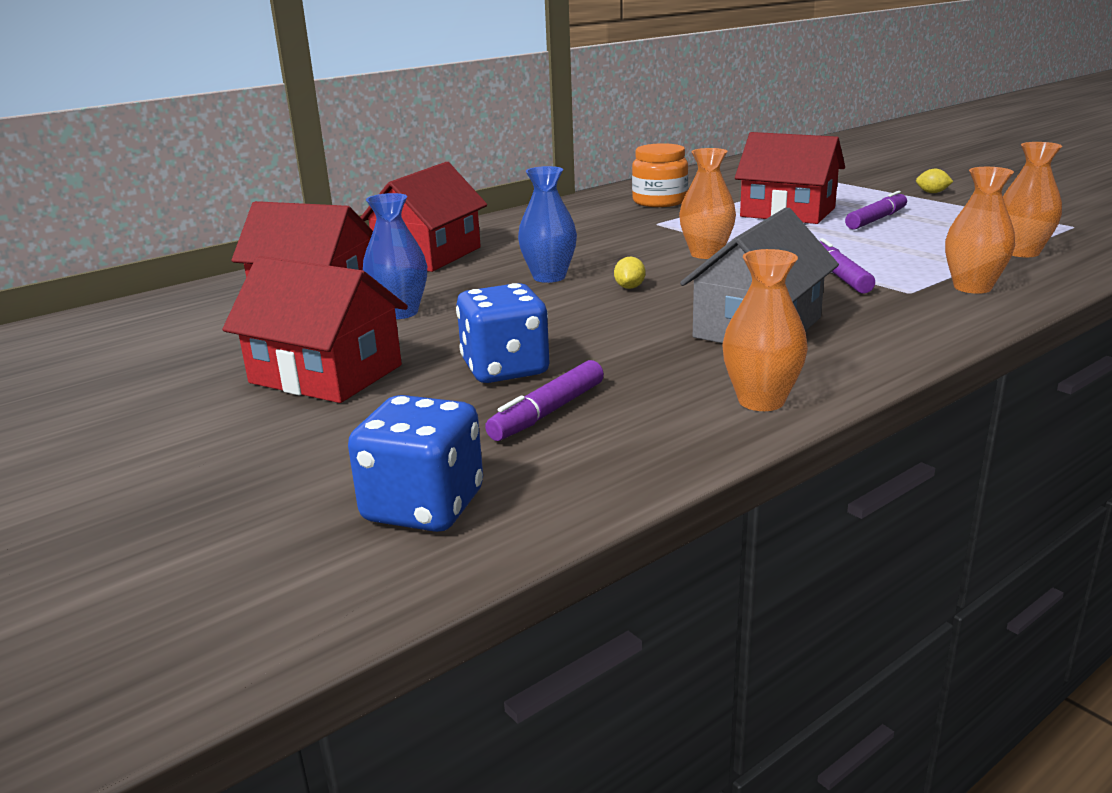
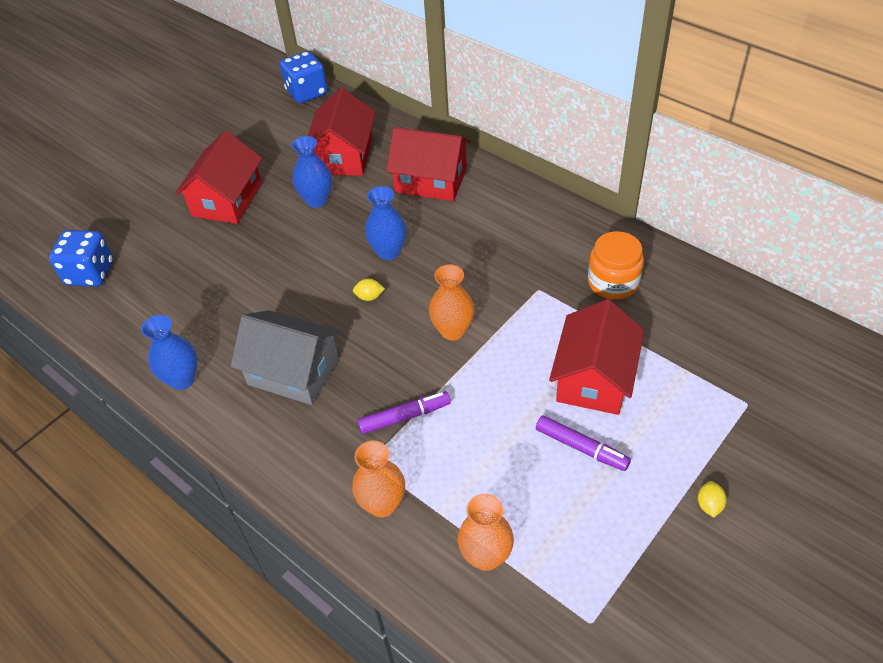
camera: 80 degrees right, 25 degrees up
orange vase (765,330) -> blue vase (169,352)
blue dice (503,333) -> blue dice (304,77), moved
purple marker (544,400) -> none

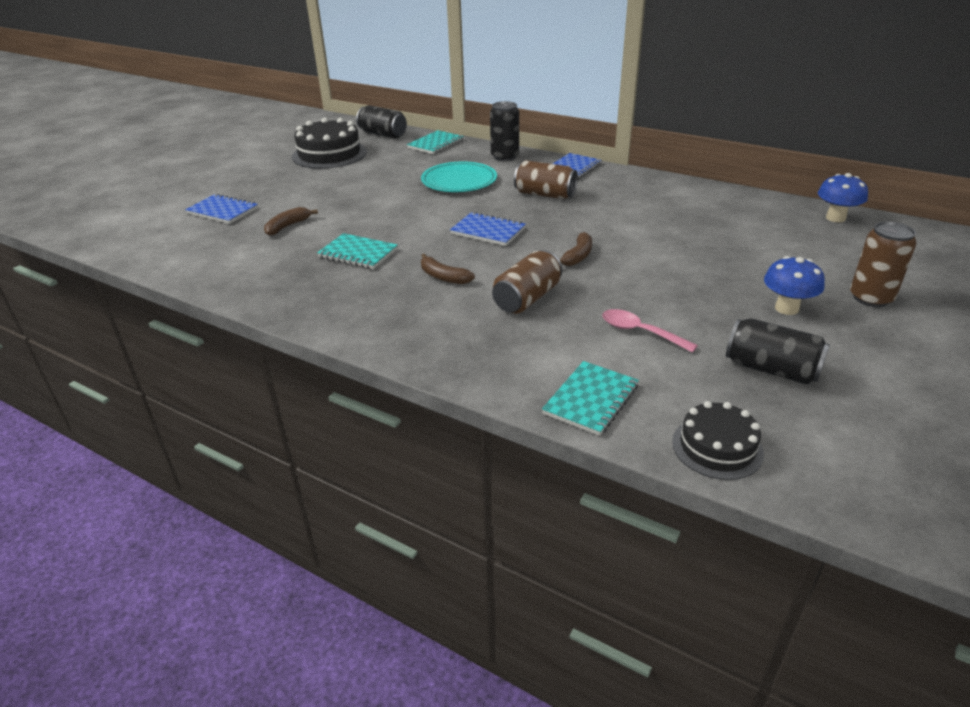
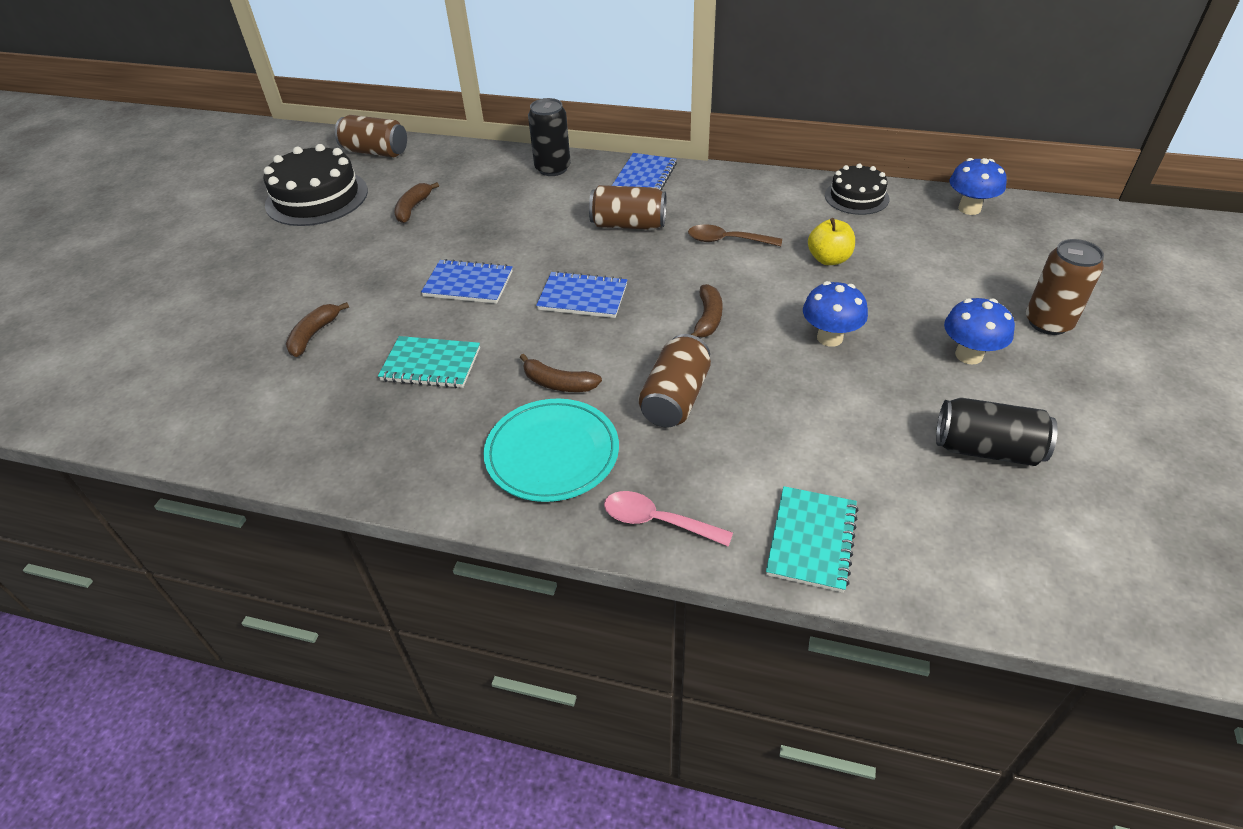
camera: 15 degrees left, 10 degrees up
black can (381,122) -> brown can (371,136)
turquoise notebook (435,142) -> none
turquoise plate (459,176) -> turquoise plate (551,450), moved
blue notebook (221,209) -> blue notebook (467,281), moved
pink spoon (650,331) -> pink spoon (668,519), moved
black cake (718,440) -> black cake (857,189), moved
none -> brown banana (416,202)
none -> yellow apple (831,241)
none -> brown spoon (735,235)
none -> blue mushroom (835,314)

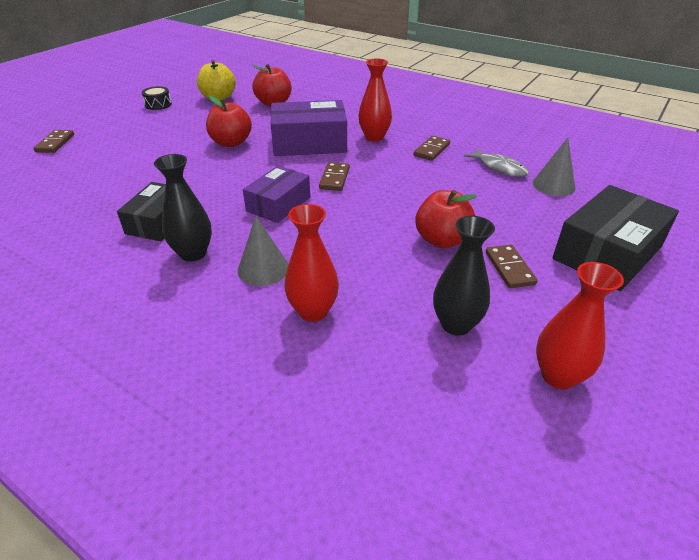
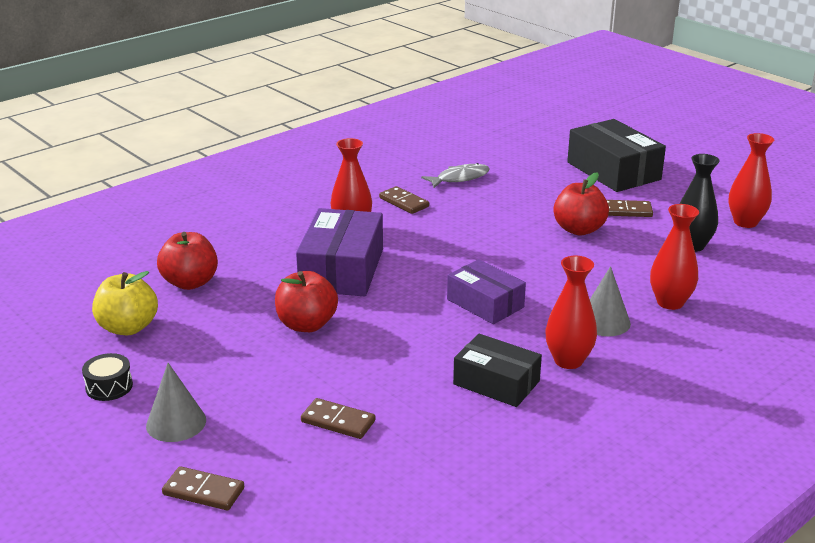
camera: 75 degrees left, 10 degrees down
grey cone (554,167) -> grey cone (176,402), moved
black vase (183,208) -> red vase (571,312)
brown domino (334,176) -> brown domino (338,418), moved

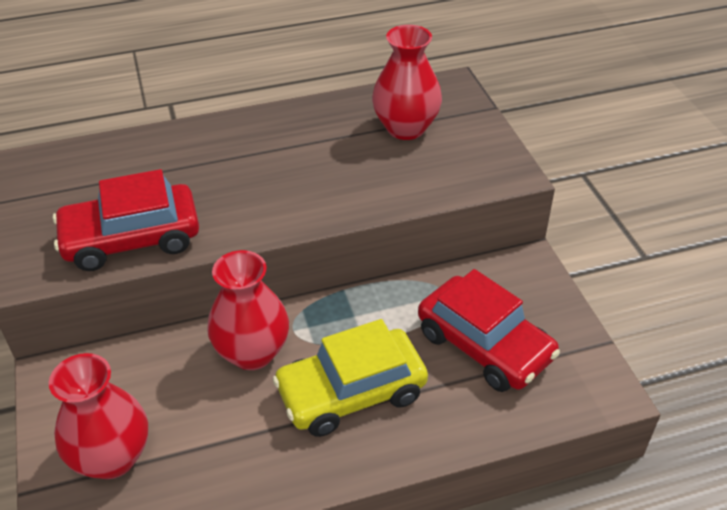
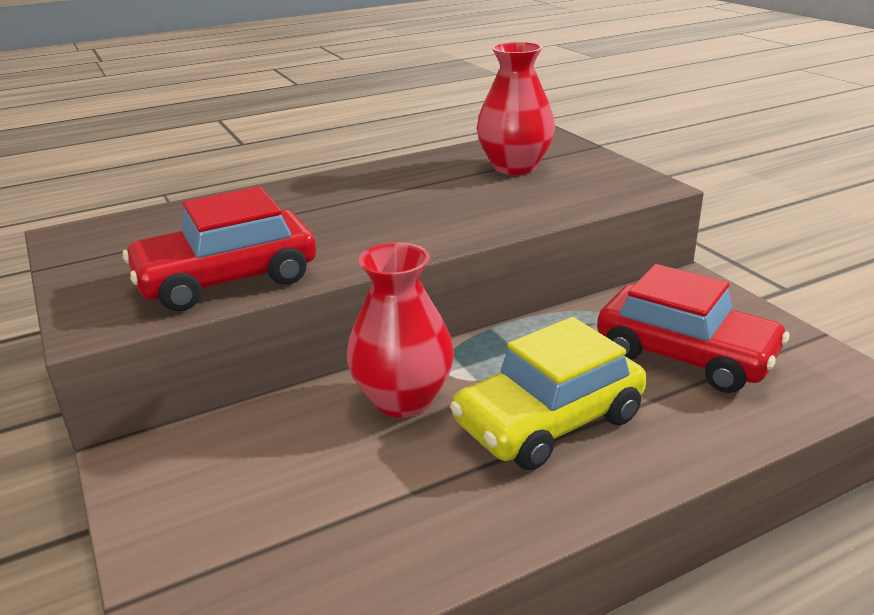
camera: 10 degrees left, 15 degrees down
red vase (98,416) -> none

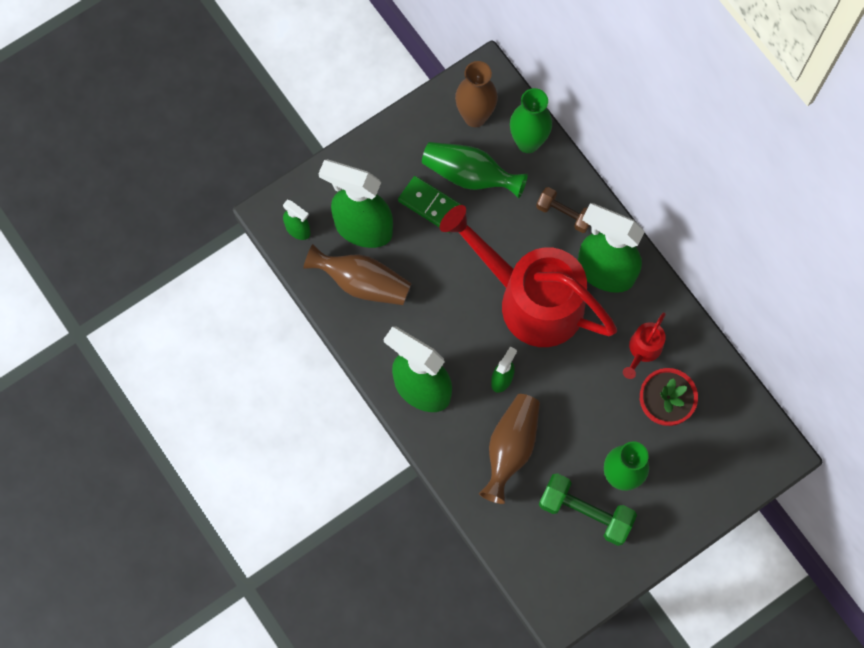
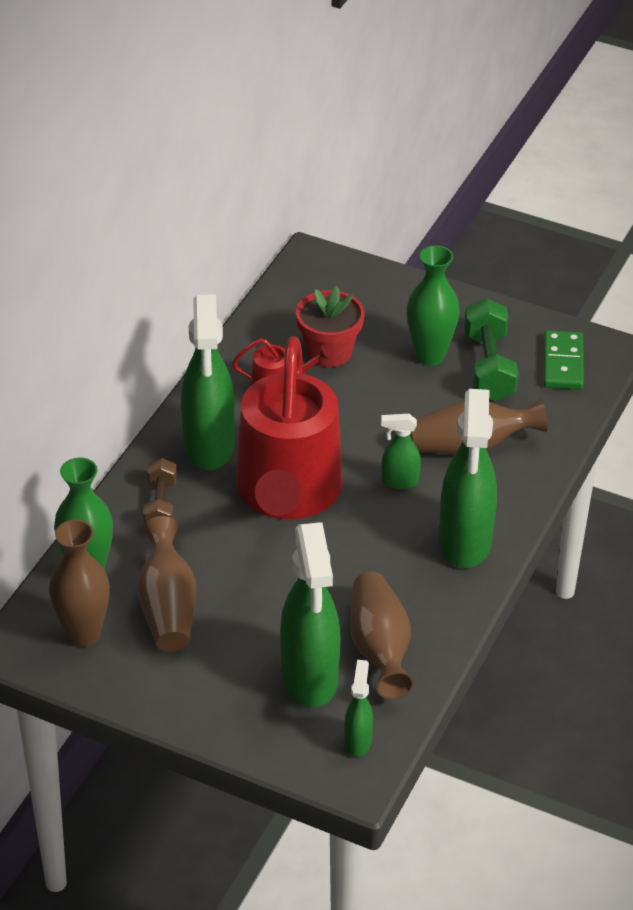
camera: 120 degrees left, 30 degrees down
green vase (475,170) -> brown vase (166,584)
green domino (430,204) -> green domino (564,360), moved

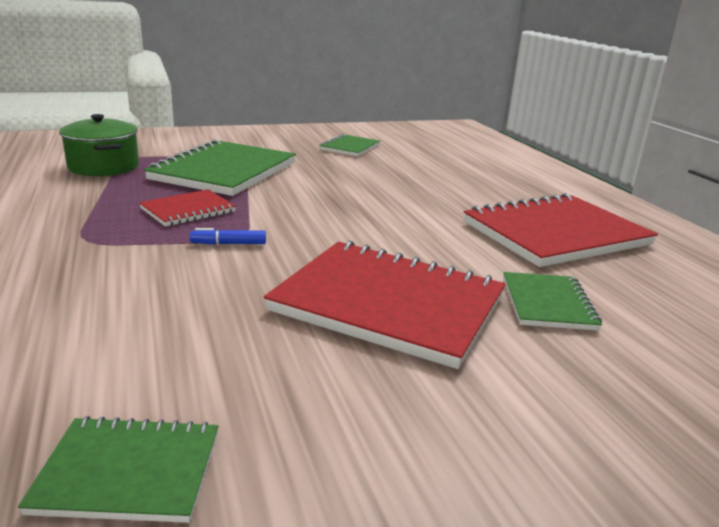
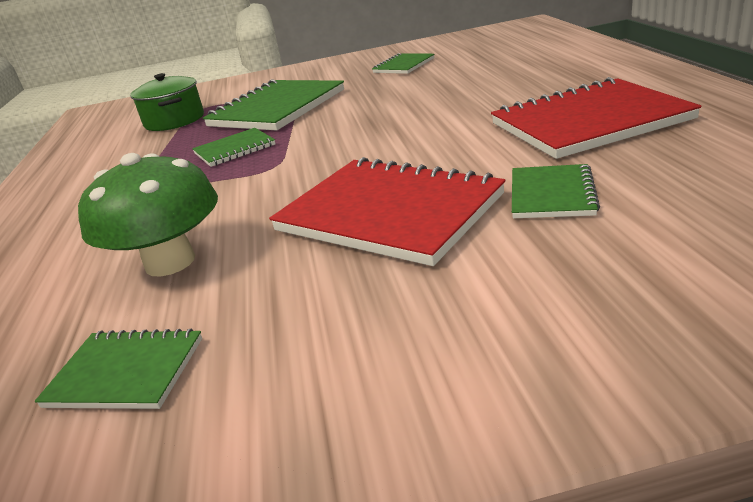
camera: 15 degrees right, 5 degrees up
red notebook (187,208) -> green notebook (234,147)
blue marker (228,236) -> none
none -> green mushroom (148,214)

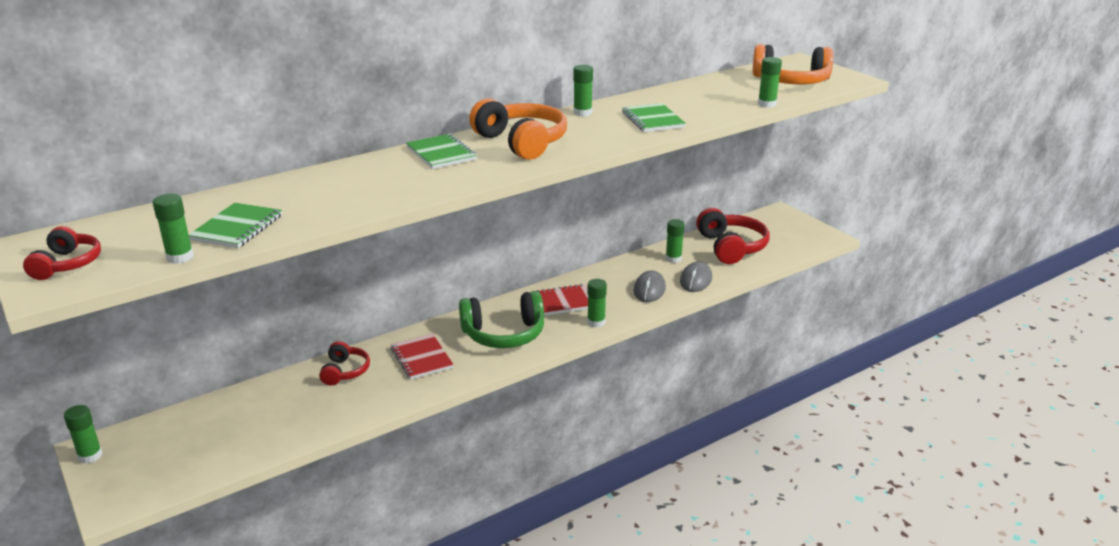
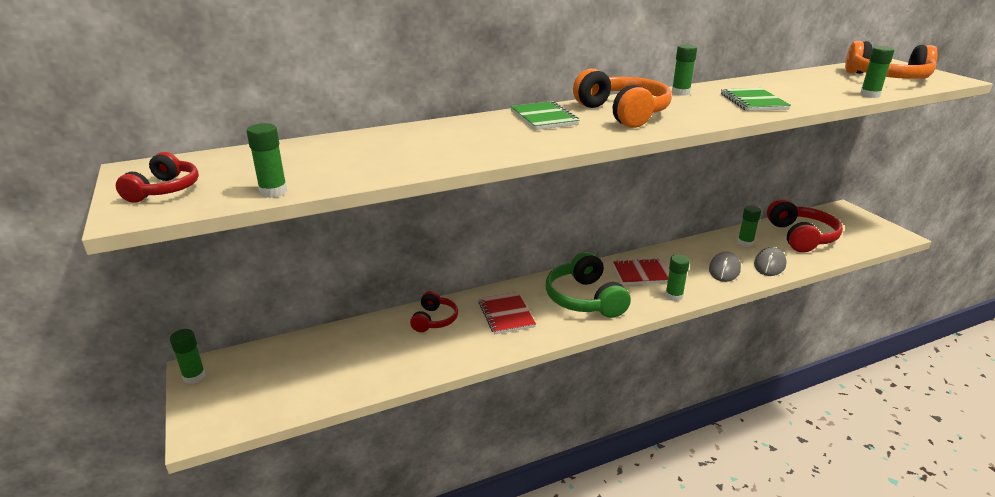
camera: 10 degrees right, 0 degrees up
green notebook (235,225) -> none
green headphones (501,319) -> green headphones (588,284), 75 degrees clockwise

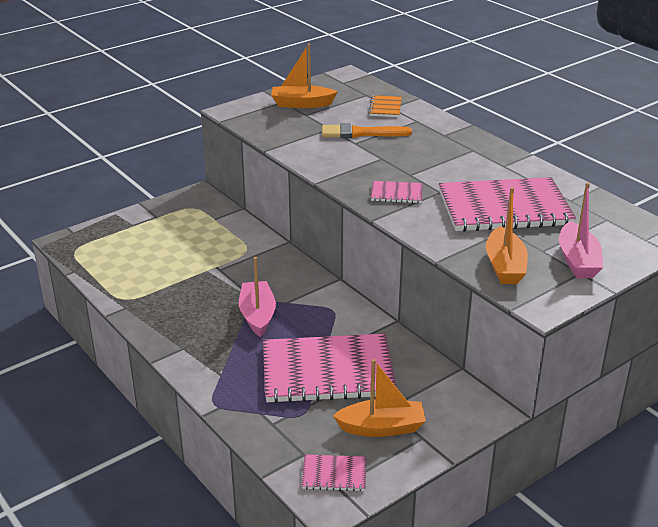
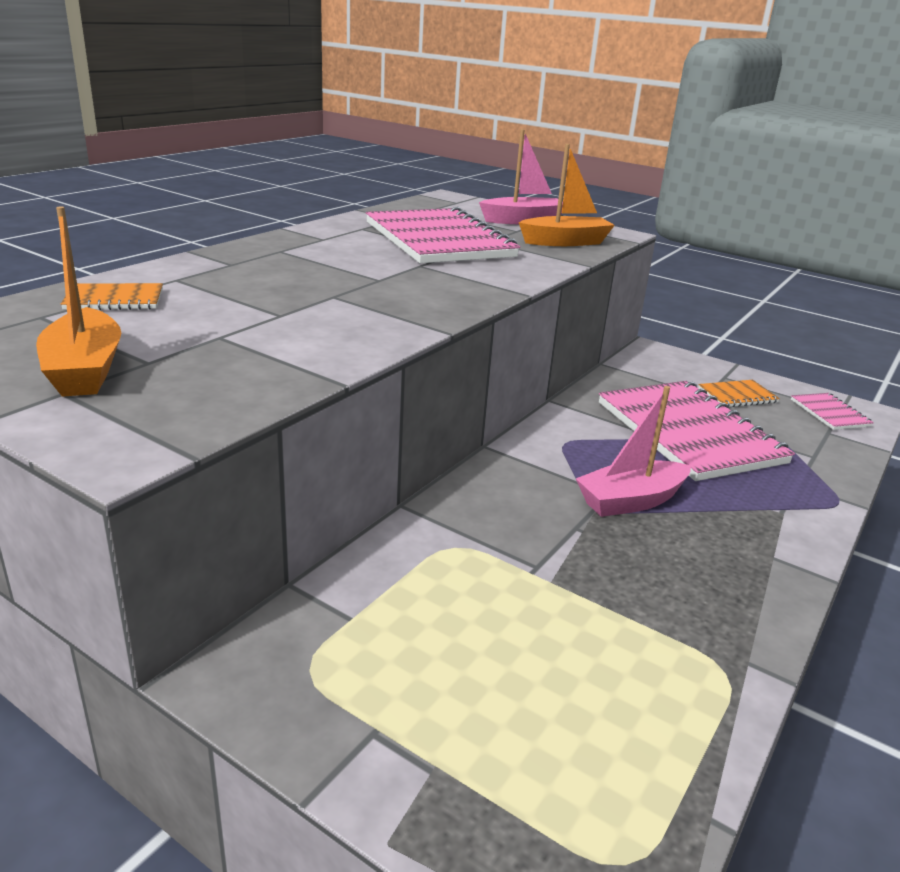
camera: 110 degrees left, 5 degrees down
orange brush (367,130) -> none
pink notebook (397,192) -> none
orange boat (379,398) -> orange notebook (739,393)

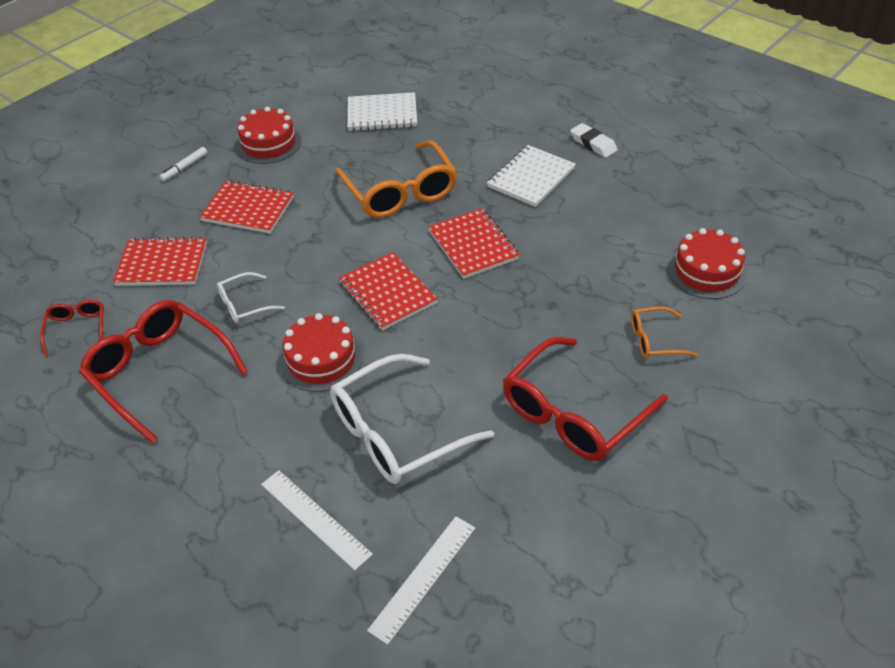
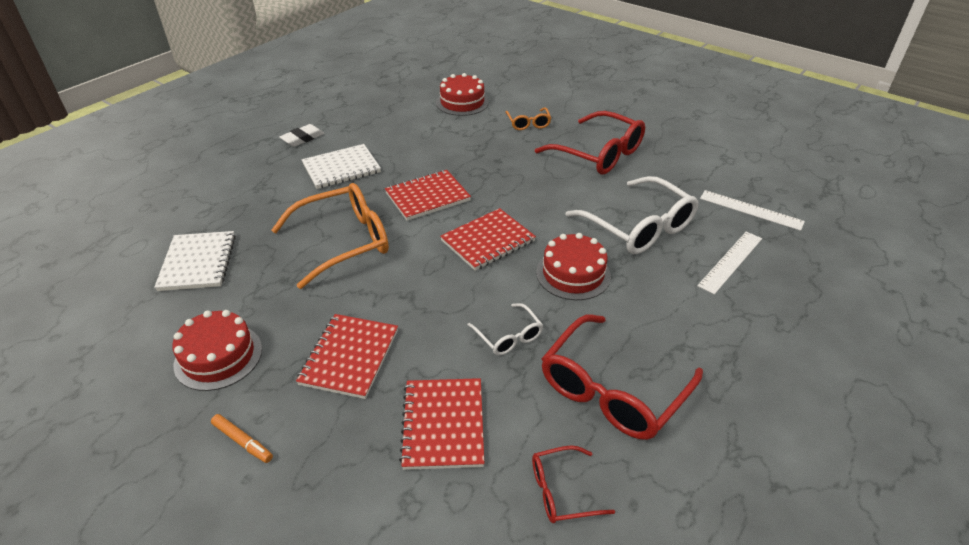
camera: 95 degrees left, 5 degrees down
white notebook (531,176) -> white notebook (341,166), 60 degrees counterclockwise
white marker (183,164) -> orange marker (242,438)

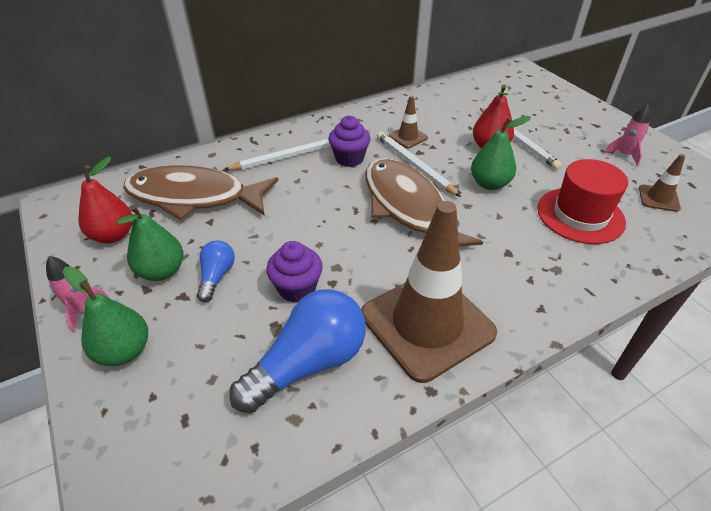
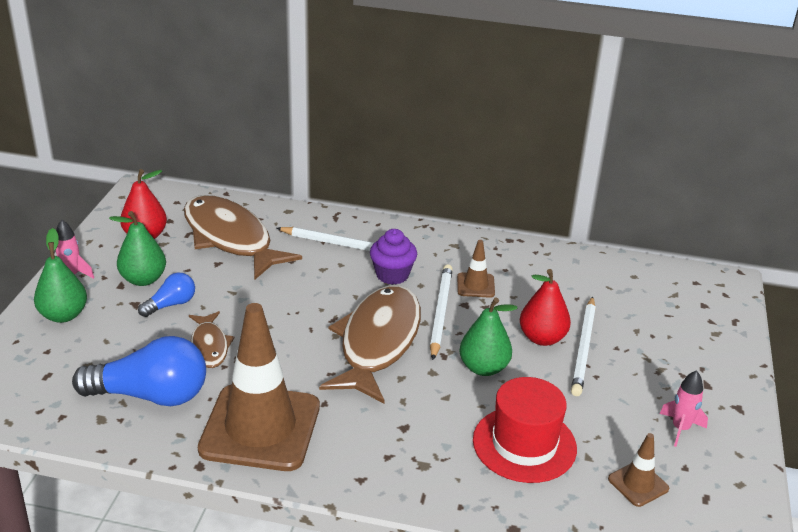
camera: 40 degrees right, 10 degrees down
purple cupcake (294,272) -> brown fish (212,339)

